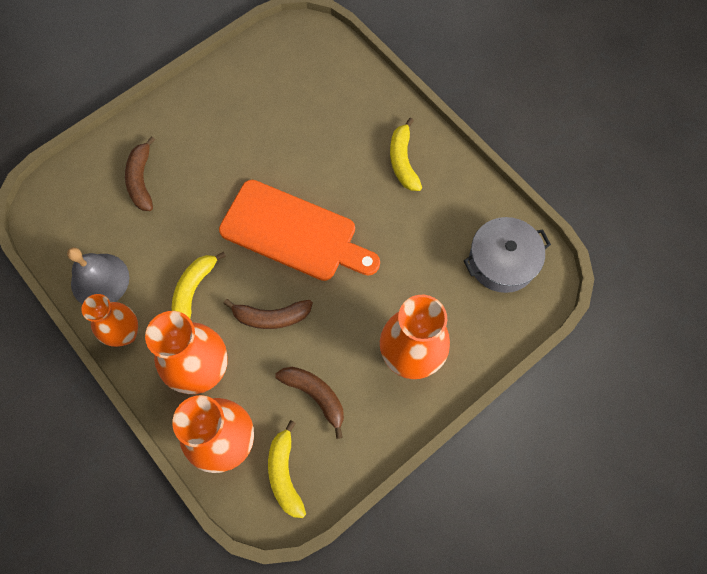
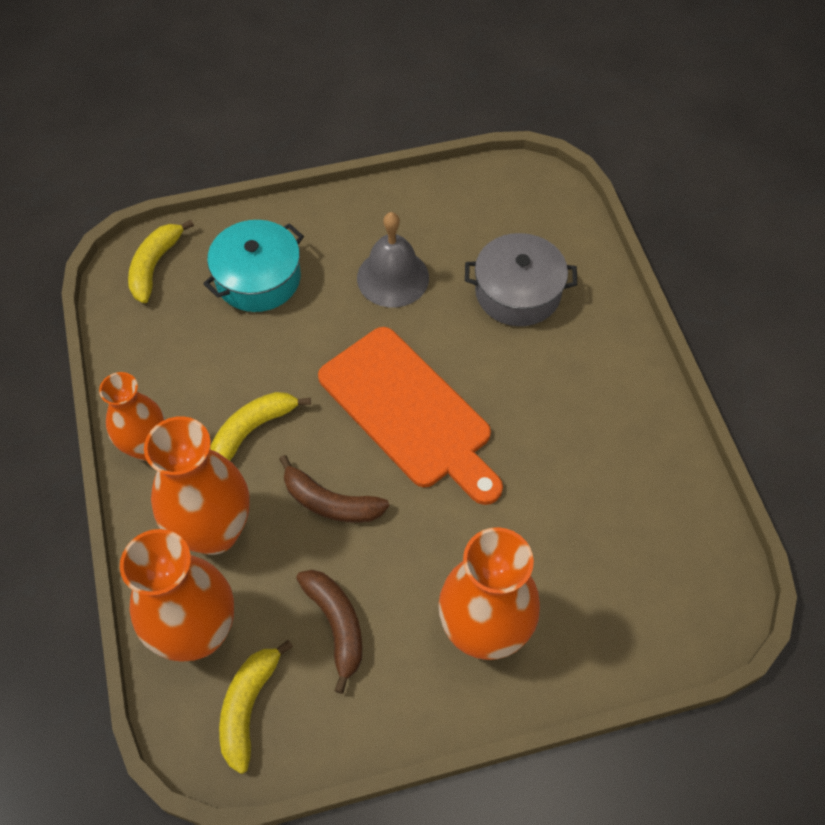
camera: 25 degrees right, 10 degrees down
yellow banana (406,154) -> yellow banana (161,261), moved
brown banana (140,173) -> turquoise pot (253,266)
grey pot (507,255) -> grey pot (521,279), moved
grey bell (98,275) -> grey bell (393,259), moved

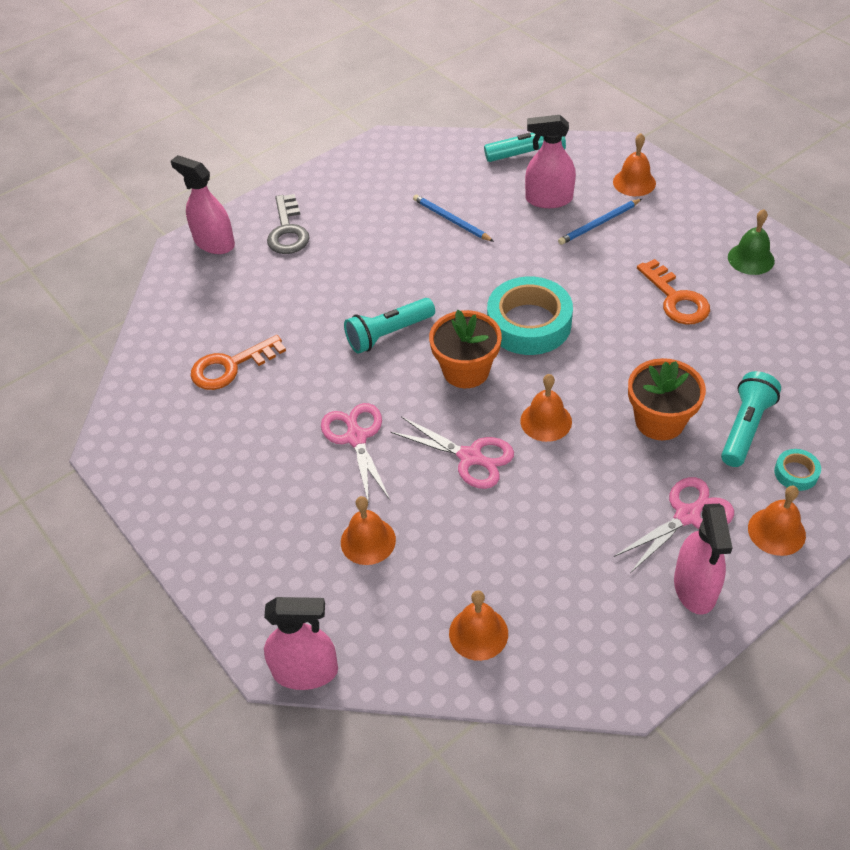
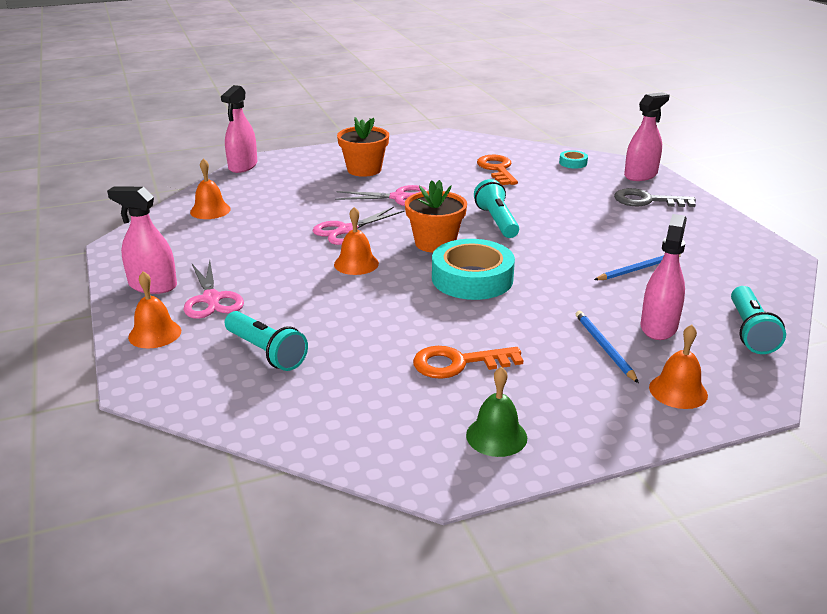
camera: 105 degrees right, 20 degrees down
orange flower pot (667,399) -> orange flower pot (363,147), moved
turquoise tape (797,470) -> turquoise tape (573,159), moved
orange bell (368,530) -> none

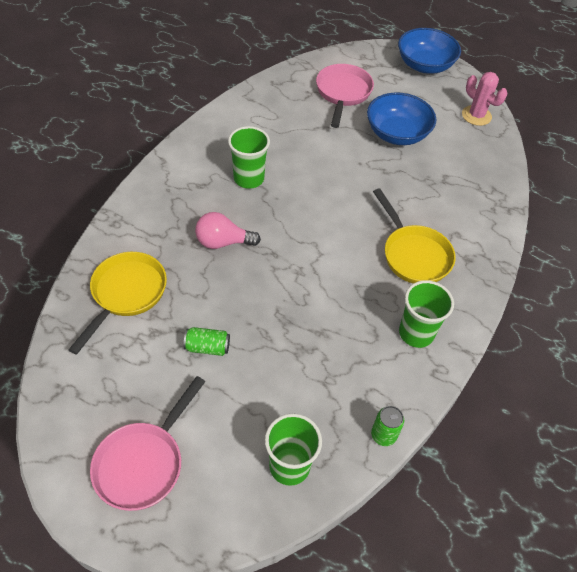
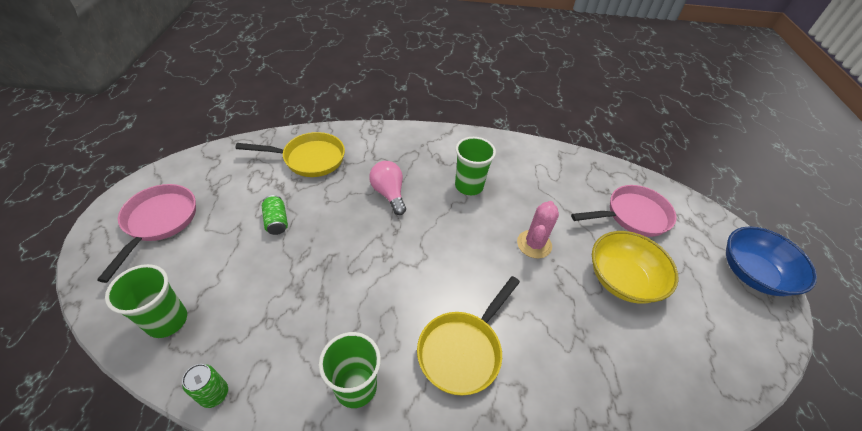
camera: 65 degrees right, 5 degrees down
pink cactus (484,99) -> pink cactus (538,230), moved
blue bowl (402,118) -> yellow bowl (635,267)
pink pan (147,443) -> pink pan (146,233), 90 degrees clockwise

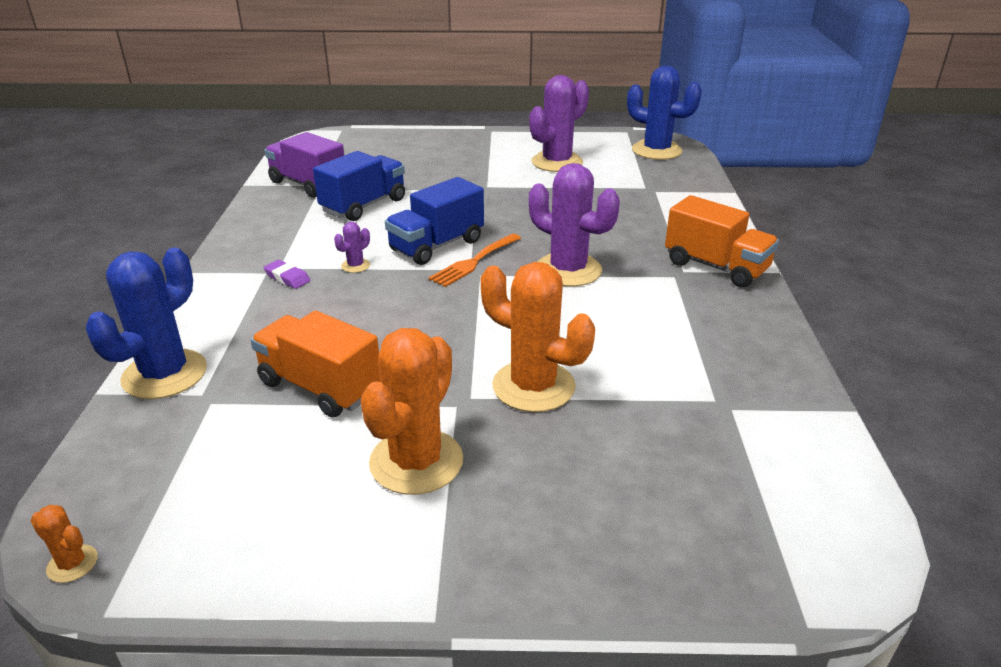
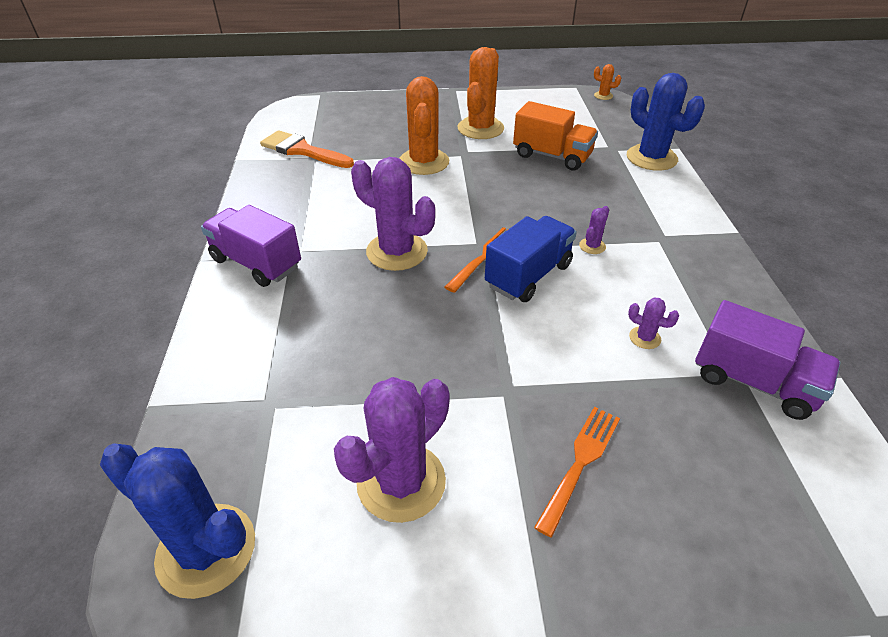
camera: 175 degrees right, 10 degrees up
blue truck (359,186) -> purple cactus (653,323)
orange truck (722,241) -> purple truck (251,246)
blue cactus (146,323) -> blue cactus (666,122), 60 degrees counterclockwise
purple eraser (287,274) -> none
orange cactus (538,337) -> orange cactus (424,125), 60 degrees clockwise
none -> orange brush (307,149)
none -> orange fork (577,472)

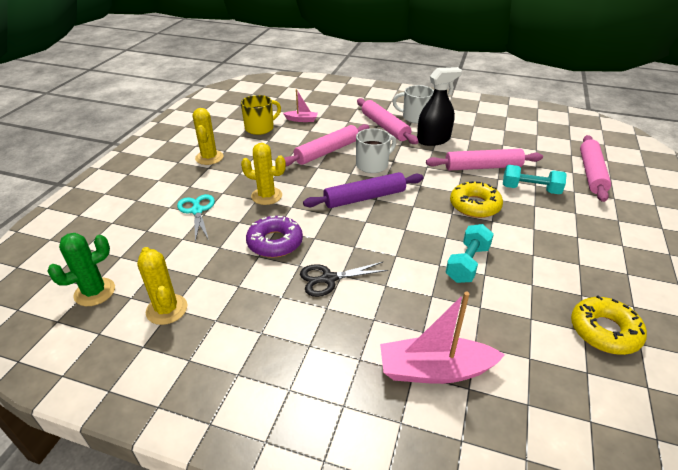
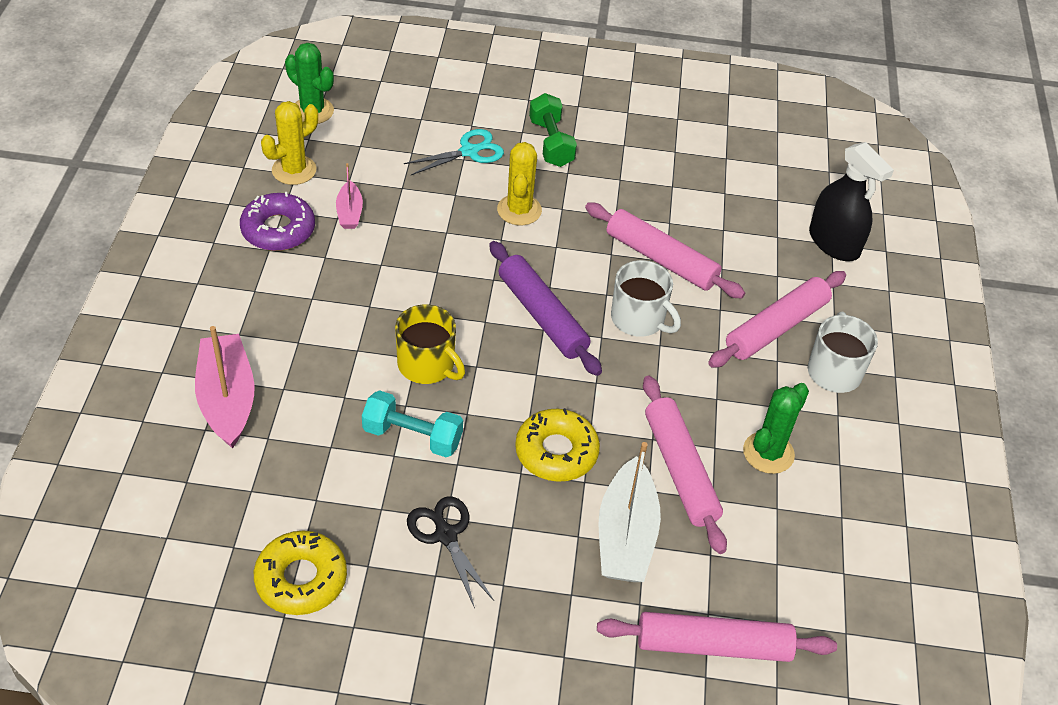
camera: 75 degrees right, 10 degrees up
black spray bottle (439,106) -> black spray bottle (851,201), moved
pink boat (300,105) -> pink boat (349,196), moved
yellow mug (261,115) -> yellow mug (430,344), moved
yellow cactus (208,136) -> none
turquoise dumbbell (535,179) -> white boat (630,512)
purple donut (274,237) -> purple donut (277,221), moved
black scissors (344,279) -> black scissors (450,552), moved
none -> green dumbbell (553,130)
none -> green cactus (776,428)

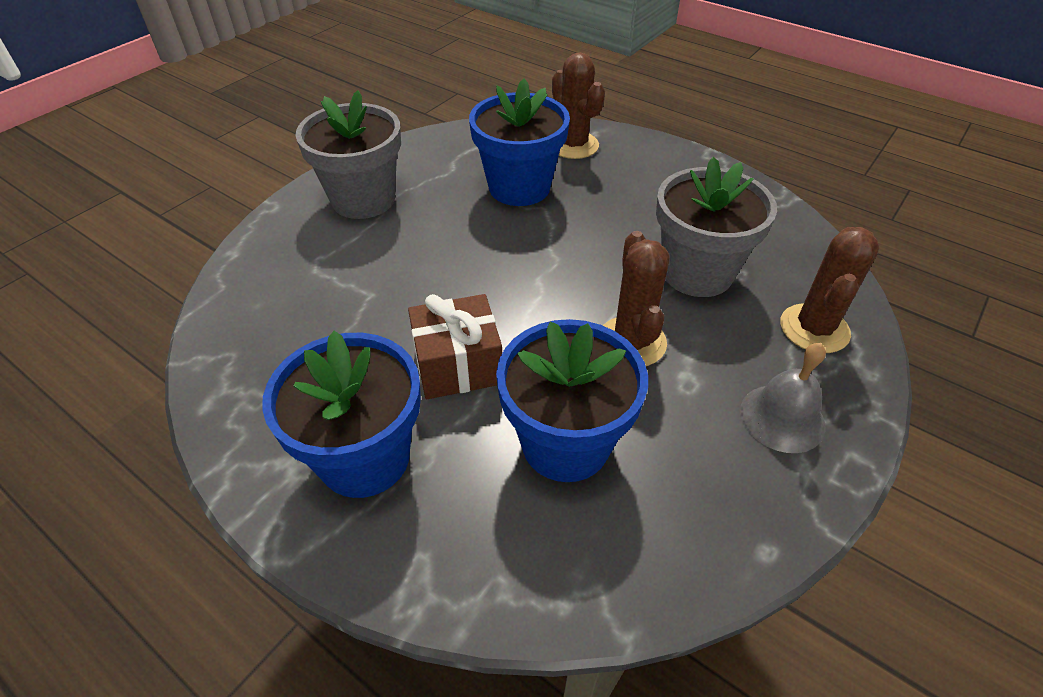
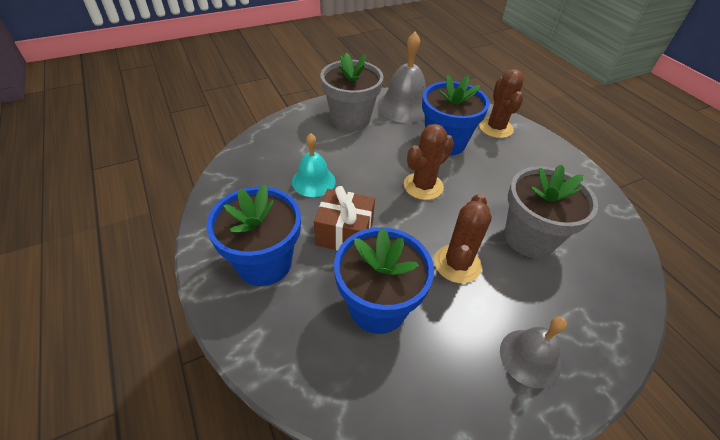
camera: 25 degrees right, 0 degrees up
brown cactus (830,290) -> brown cactus (429,162), moved
none -> grey bell (401,77)
none -> turquoise bell (314,165)

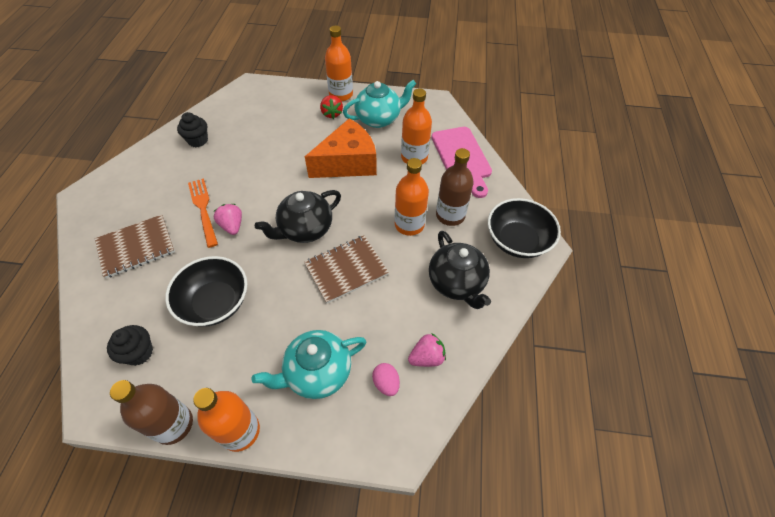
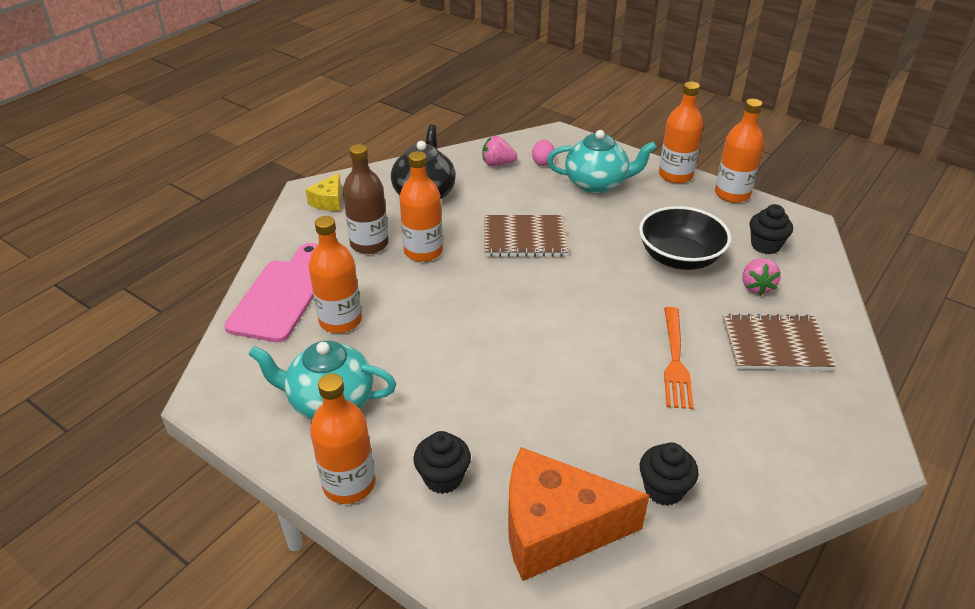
camera: 150 degrees left, 15 degrees down
red strawberry (331,107) -> none
orange cheese (341,148) -> orange cheese (579,514), moved
black teapot (298,216) -> none
black bowl (524,228) -> yellow cheese (323,192)
pink strawberry (228,219) -> pink strawberry (761,277), moved
brown bottle (151,412) -> orange bottle (739,151)
none -> black cupcake (442,462)

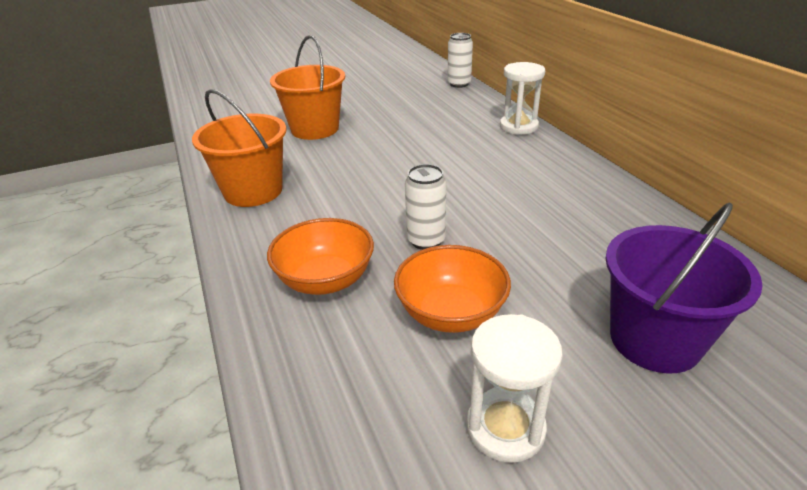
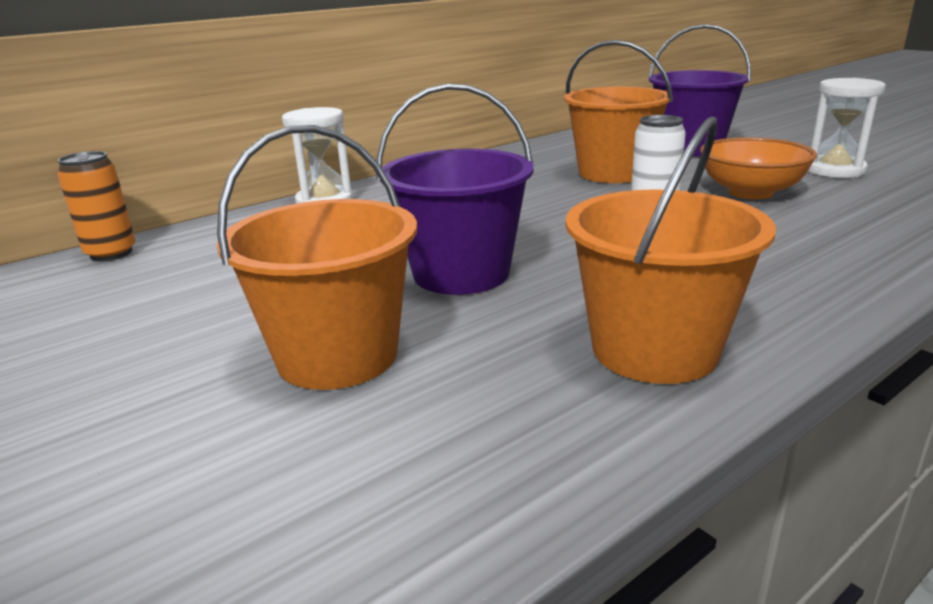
camera: 105 degrees left, 10 degrees down
white can (460,60) -> orange can (97,206)
orange bowl (320,256) -> none
none -> orange bucket (618,111)
none -> purple bucket (454,189)

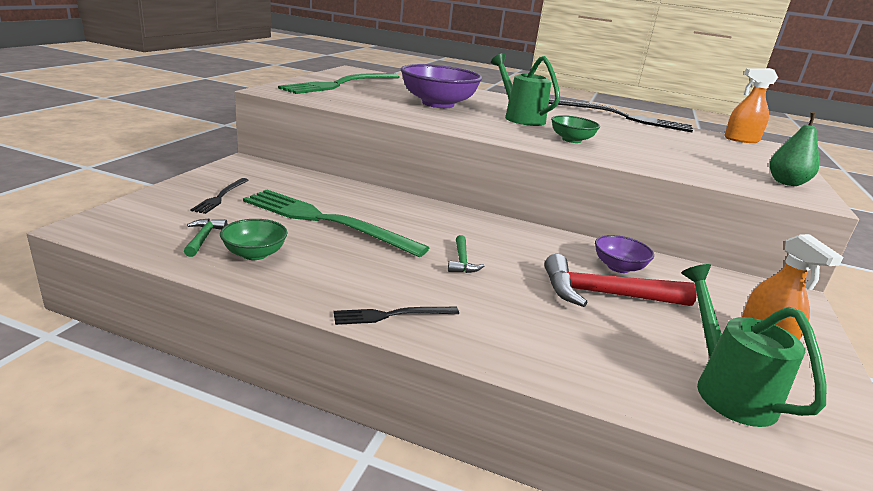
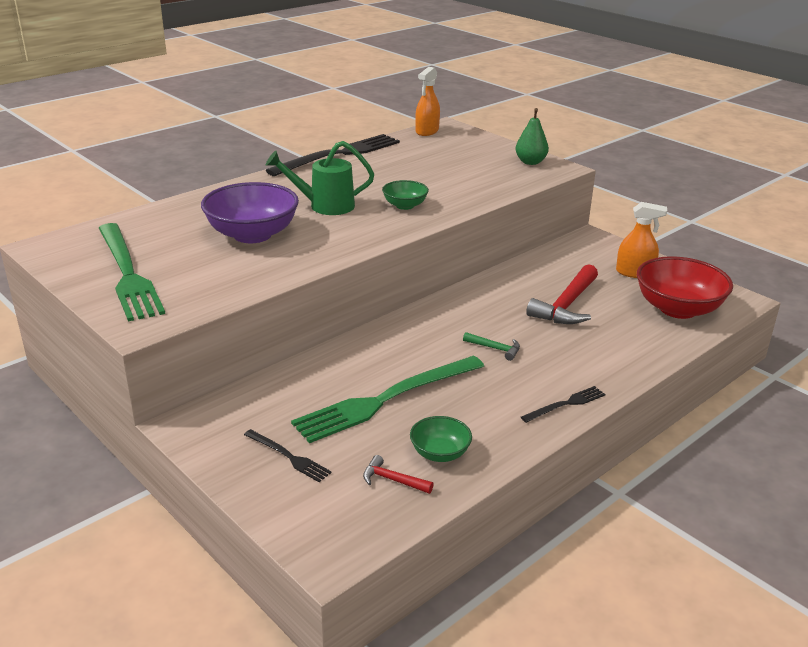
camera: 60 degrees left, 5 degrees up
green hammer (205,238) -> red hammer (398,474)
purple bowl (624,254) -> none
green watering can (753,345) -> red bowl (685,287)
black fork (396,316) -> black fork (563,404), 135 degrees counterclockwise

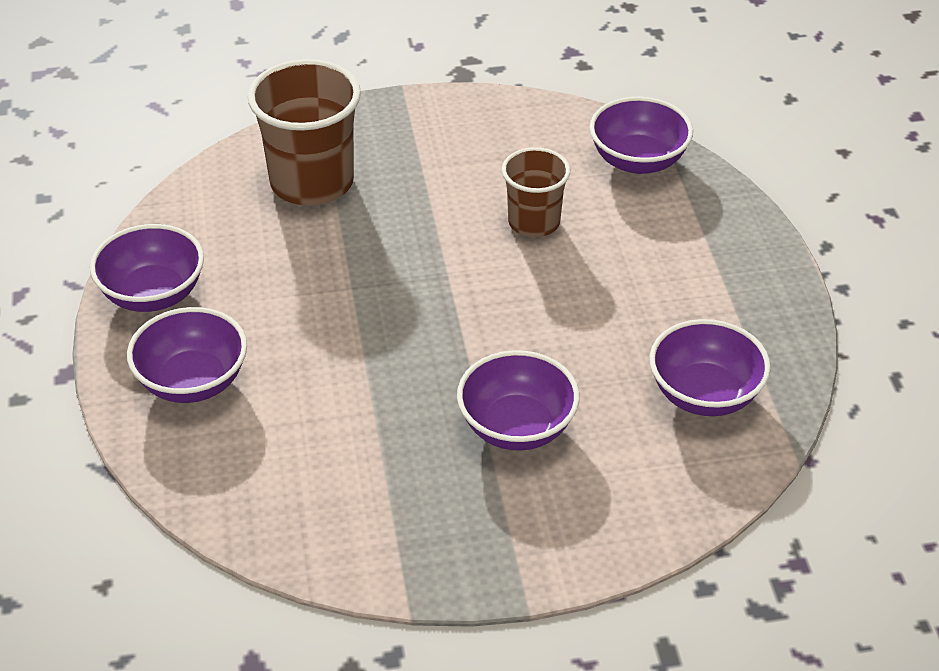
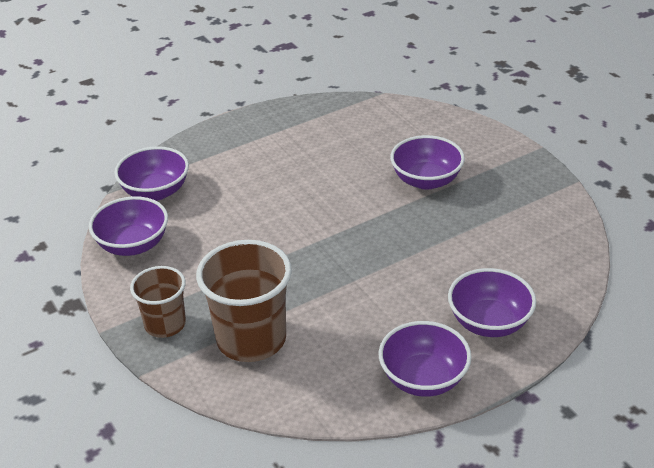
camera: 110 degrees left, 5 degrees down
brown cup (536,192) -> brown cup (158,302), moved
purple bowl (710,367) -> purple bowl (128,226), moved

